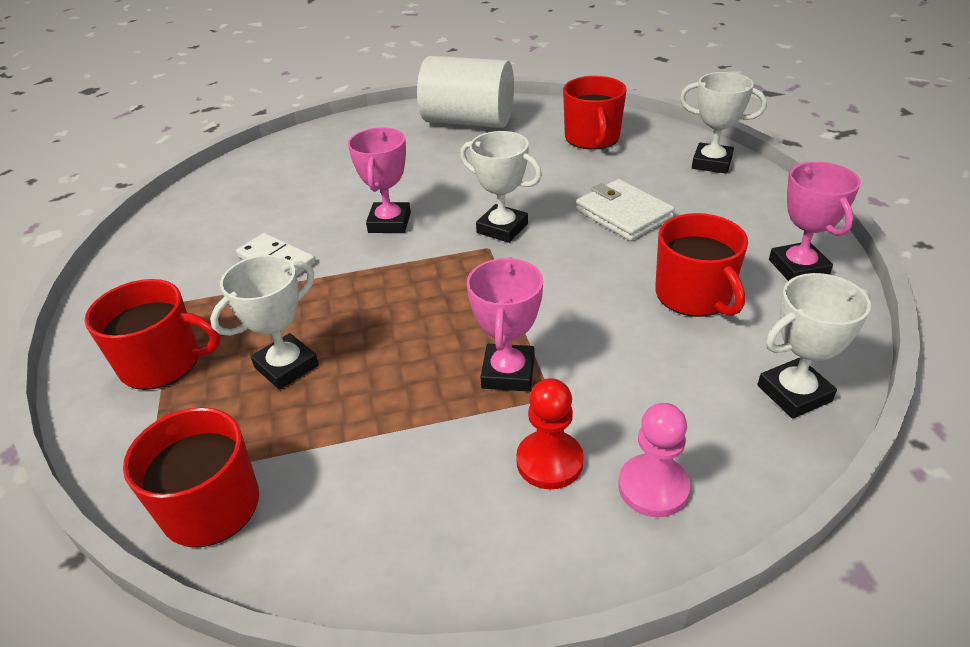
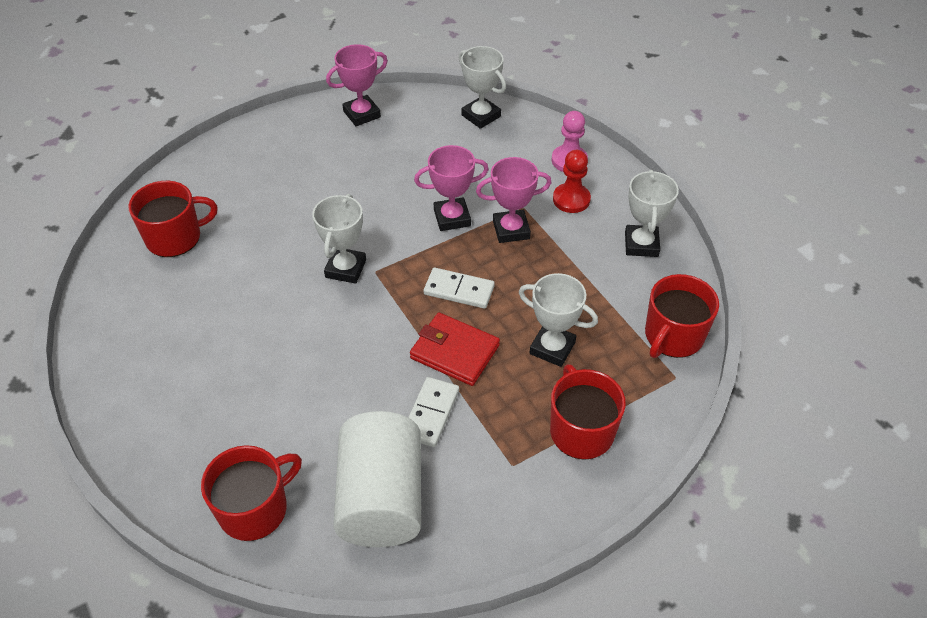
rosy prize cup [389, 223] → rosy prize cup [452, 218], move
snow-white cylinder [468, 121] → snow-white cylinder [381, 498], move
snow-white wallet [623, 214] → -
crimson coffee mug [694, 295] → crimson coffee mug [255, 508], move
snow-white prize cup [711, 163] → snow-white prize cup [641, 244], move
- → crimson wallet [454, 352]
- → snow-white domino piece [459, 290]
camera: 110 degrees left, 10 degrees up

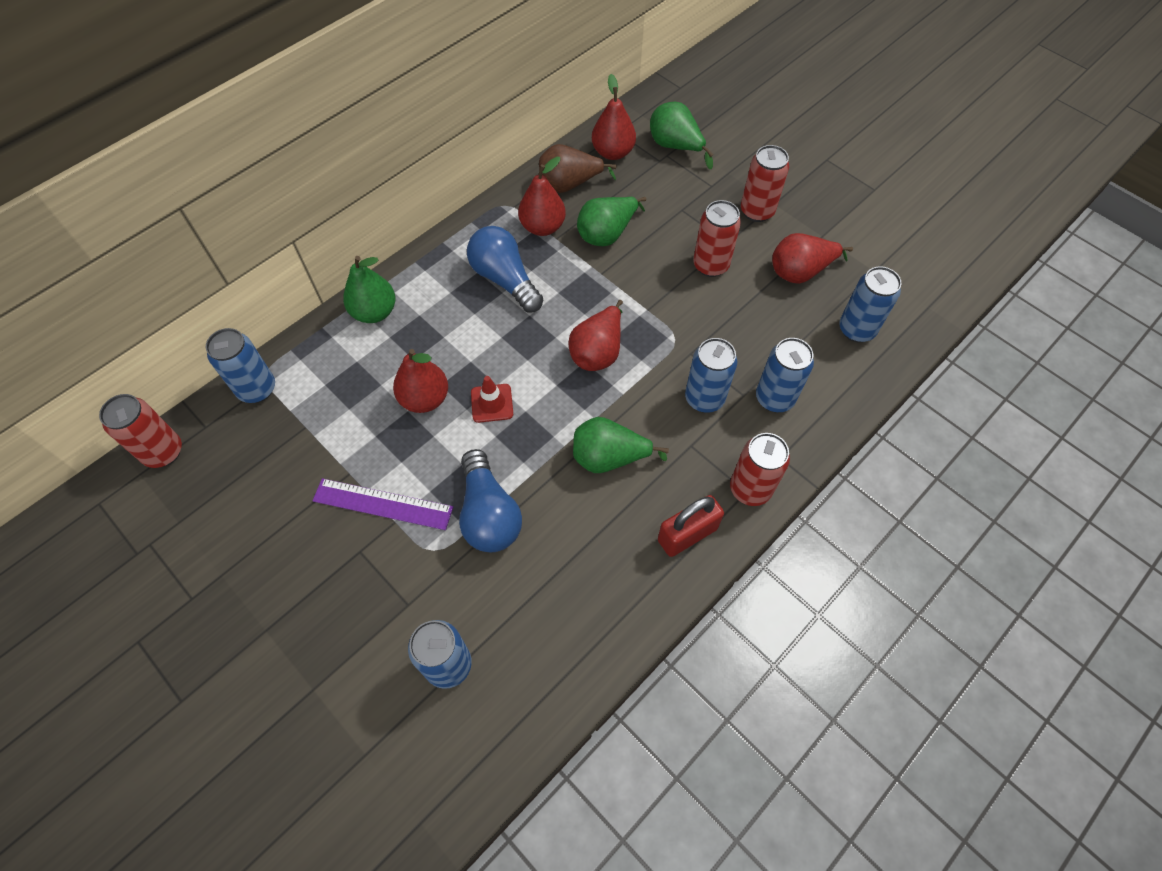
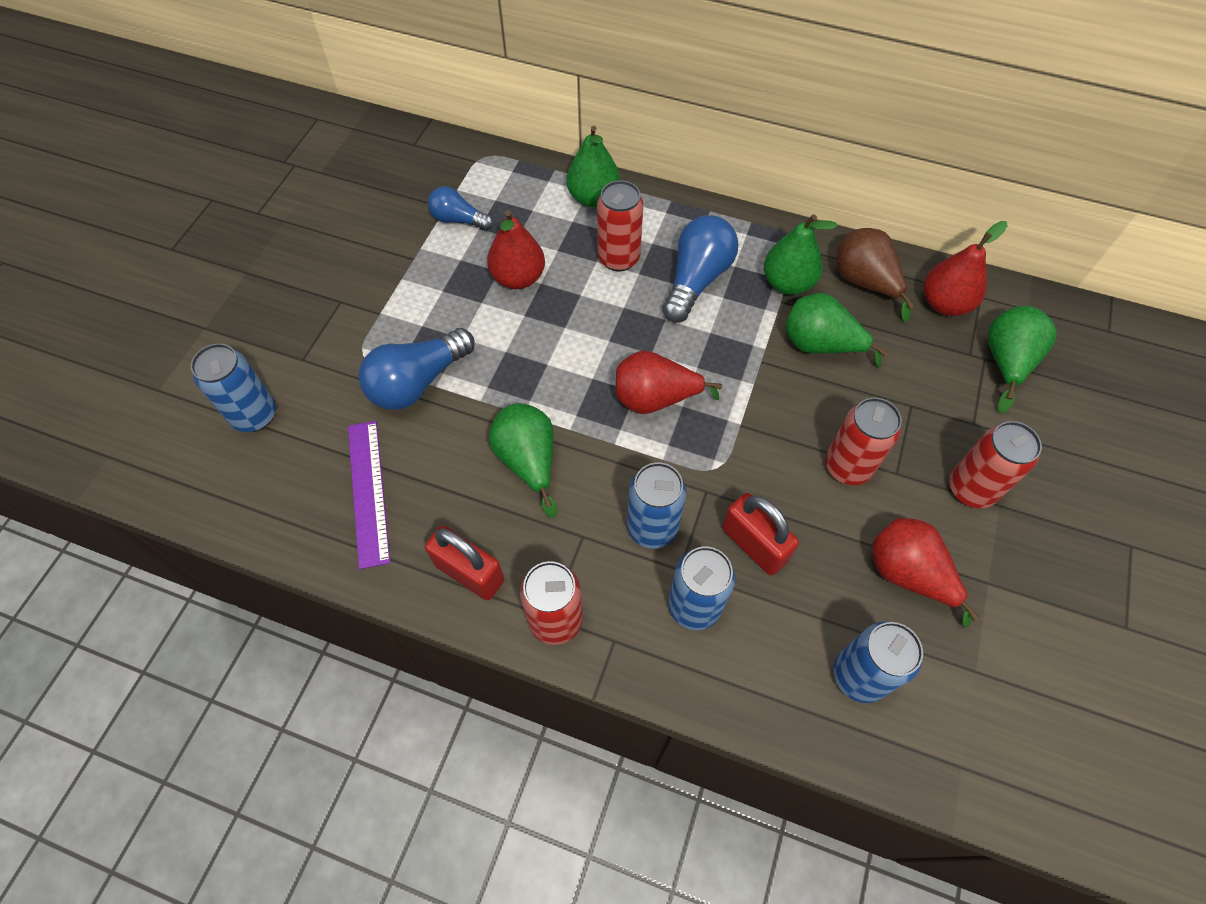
crimson tin [163, 452] → crimson tin [618, 258], move
cobalt tin [257, 389] → -
purple measuring stick [383, 504] → purple measuring stick [368, 492], move
crimson traffic cone [492, 403] → -
crimson toy pear [542, 227] → emerald toy pear [787, 283]
- → cobalt light bulb [458, 220]
- → crimson lock [754, 544]
camera: 65 degrees right, 0 degrees up

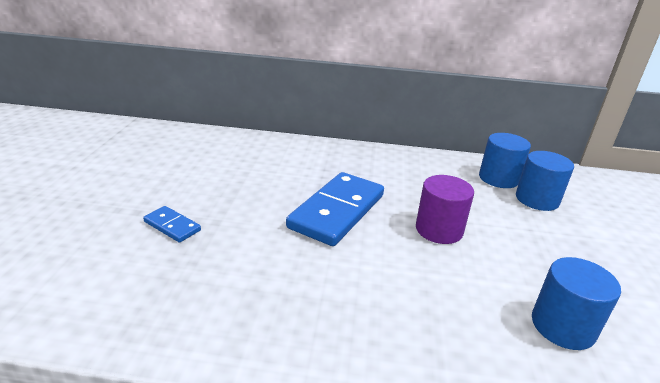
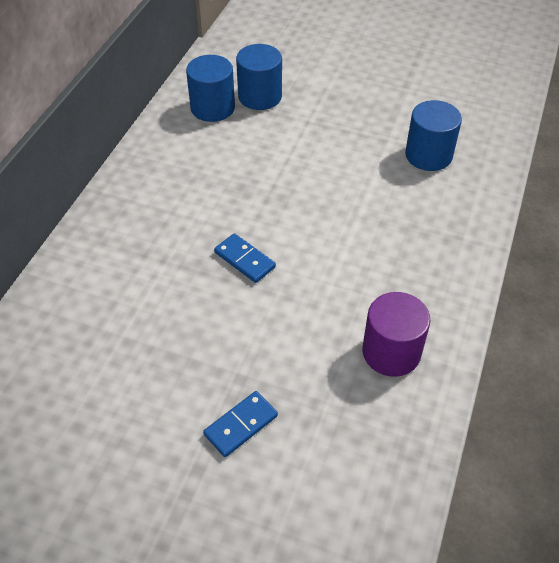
cobalt domino piece [337, 211] → cobalt domino piece [244, 260], x0.47
purple cylinder [439, 230] → purple cylinder [391, 352], move
camera: 75 degrees left, 20 degrees up

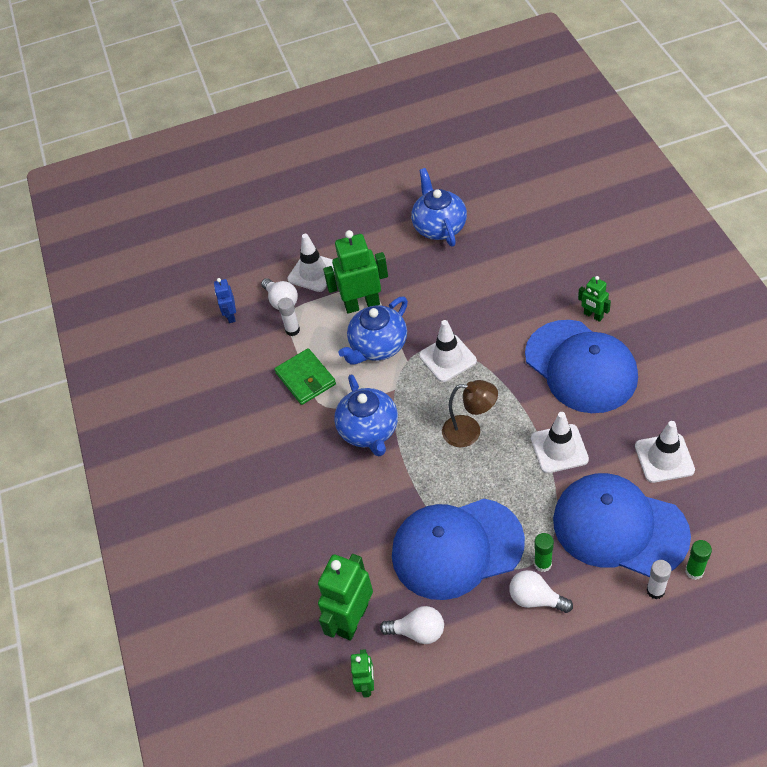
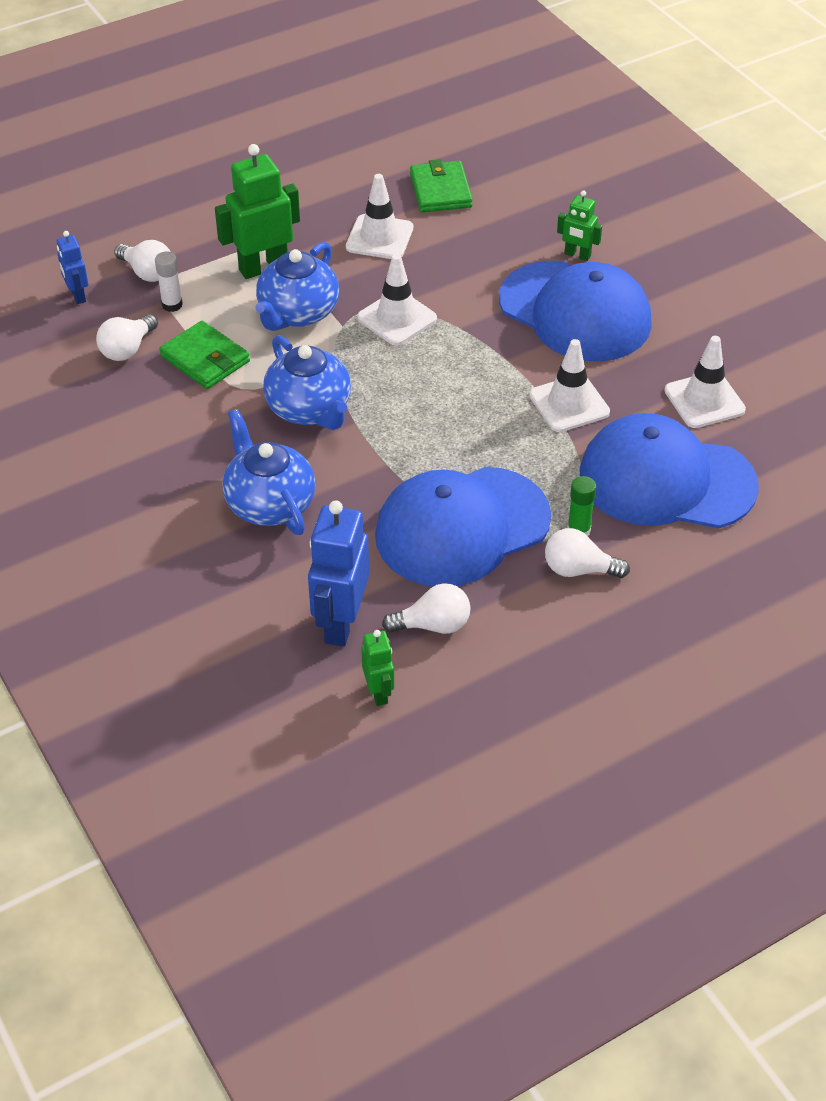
snow-white traffic cone [313, 272] → snow-white traffic cone [379, 237], move
emerald toy robot [352, 619] → cobalt toy robot [340, 623]
cobalt china teapot [439, 227] → cobalt china teapot [269, 503], move
russet lamp [470, 431] → -
snow-white glue [655, 590] → -
emerald glue [694, 571] → -
- → snow-white light bulb [127, 349]
- → emerald wallet [440, 190]
camera: 20 degrees left, 5 degrees down

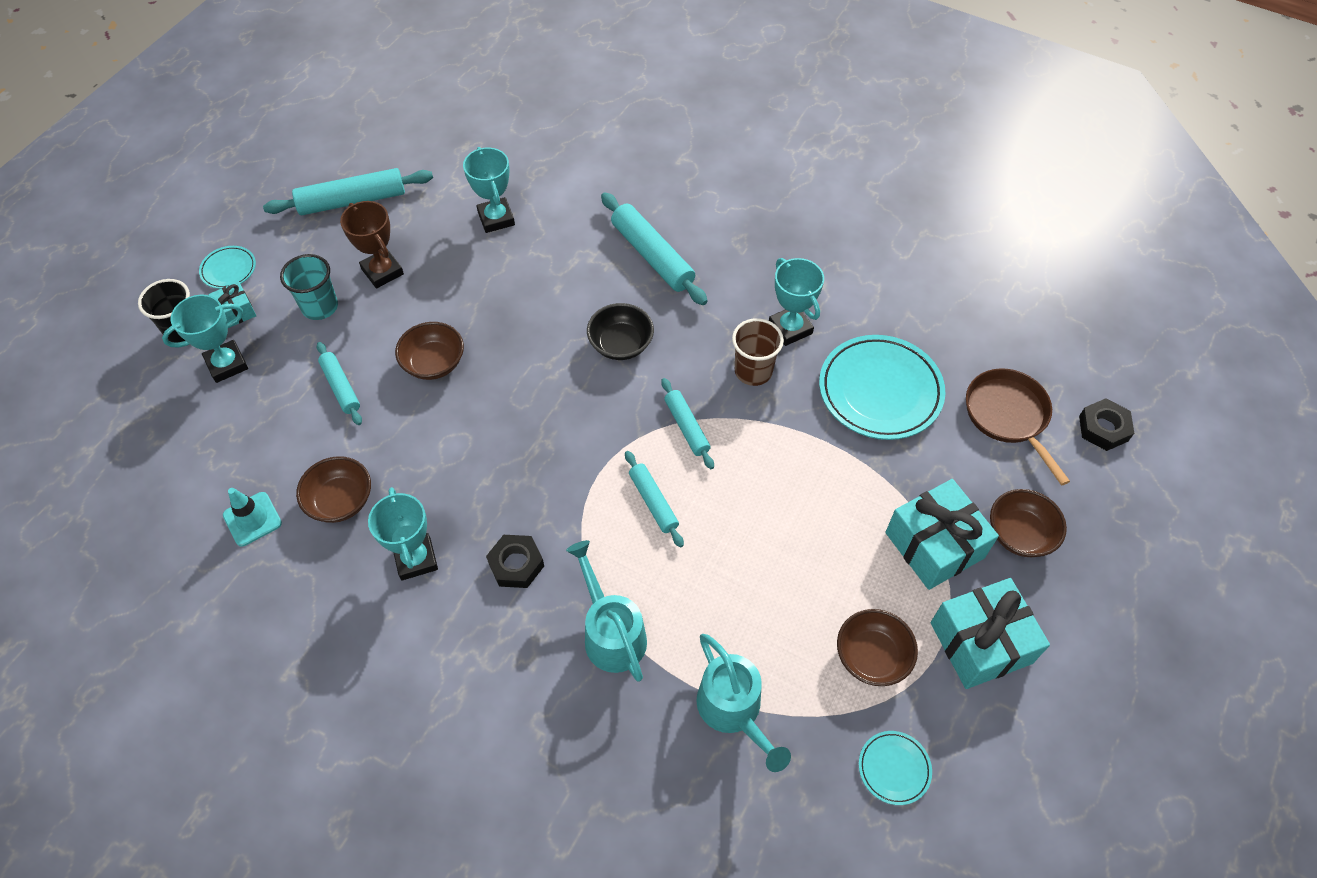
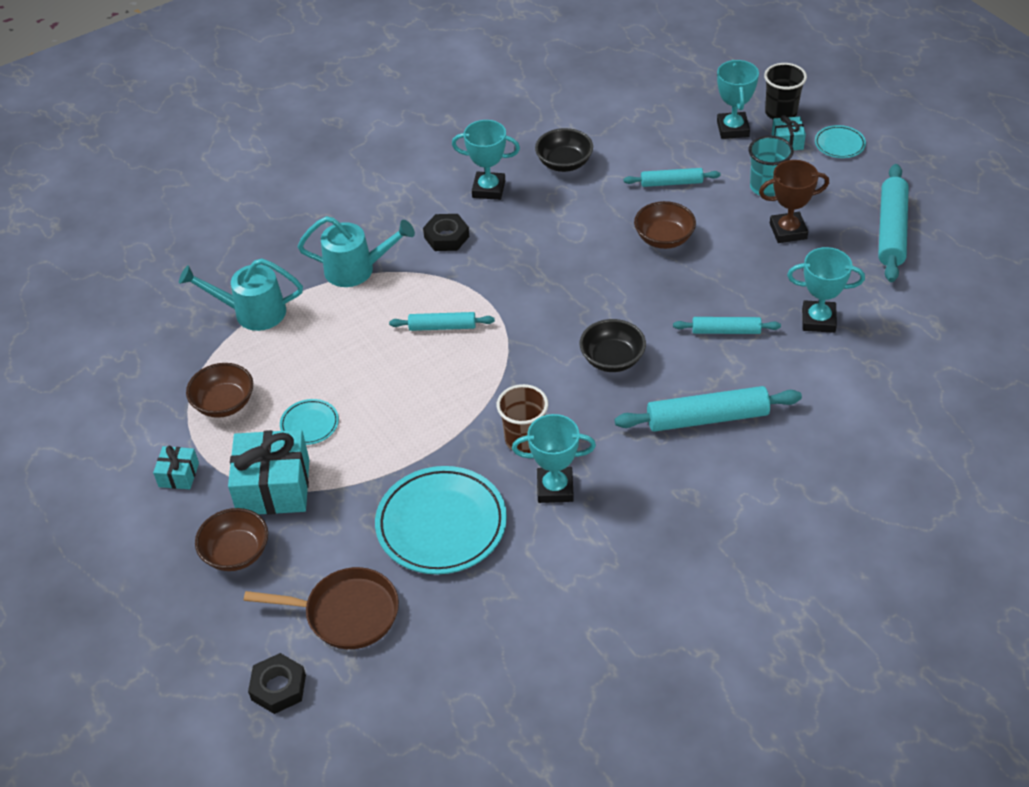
turquoise traffic cone [252, 519] → -
russet serving bowl [340, 501] → jet-black serving bowl [564, 163]
turquoise rolling pin [686, 427] → turquoise rolling pin [726, 331], move
turquoise dinner plate [894, 768] → turquoise dinner plate [309, 424], move
turquoise gift [981, 643] → turquoise gift [178, 475], x0.50
camera: 120 degrees right, 10 degrees down

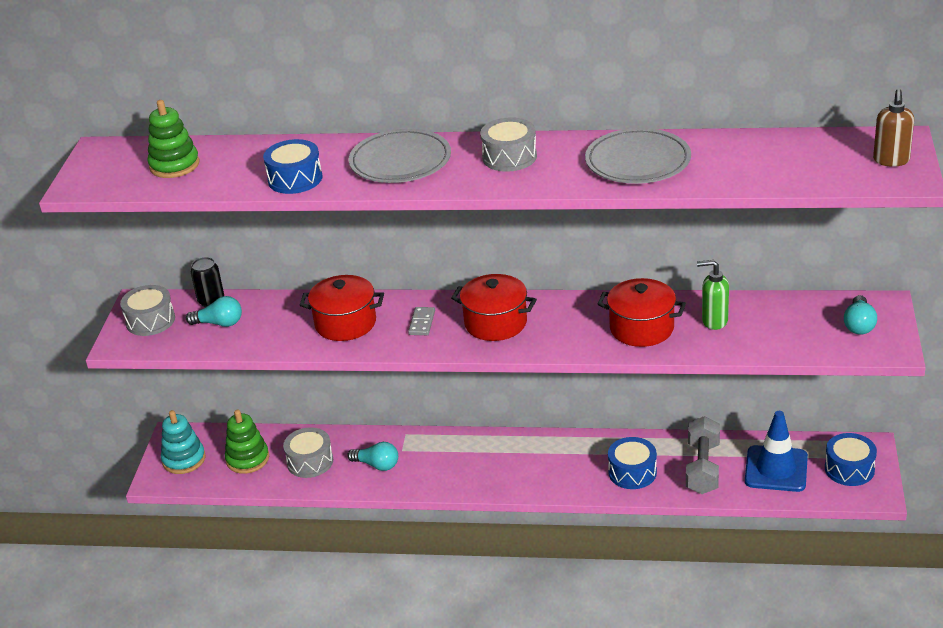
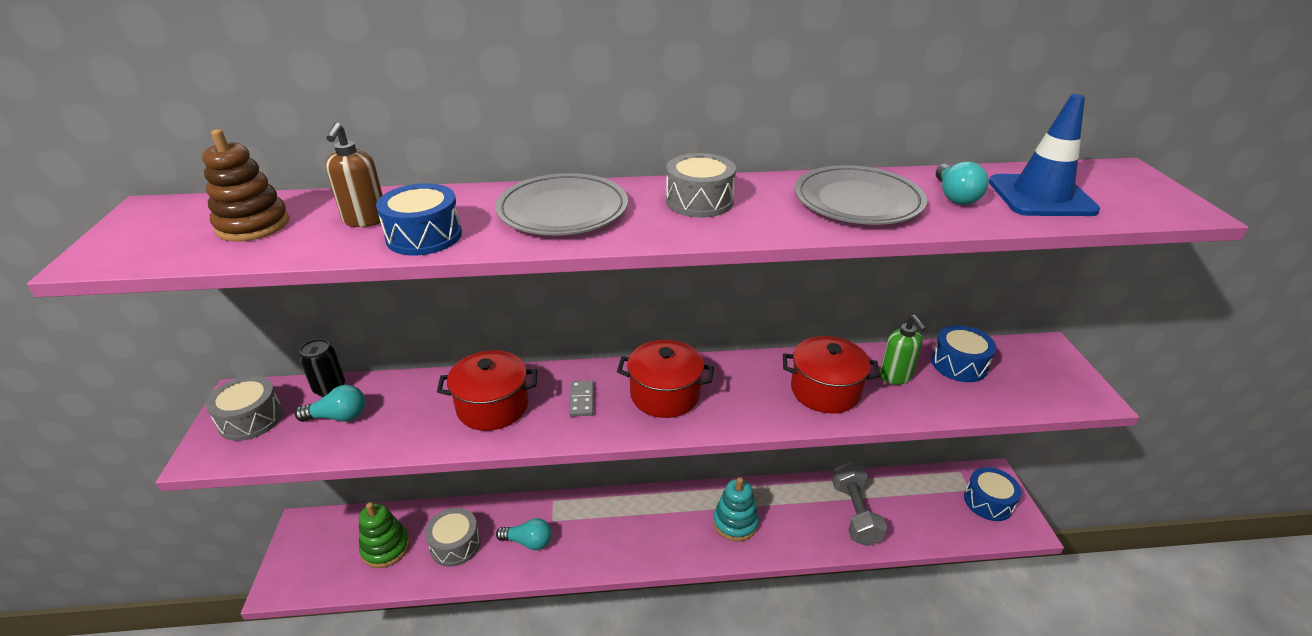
emerald stacking toy [174, 165] → russet stacking toy [253, 225]
turquoise stacking toy [184, 459] → turquoise stacking toy [735, 522], move
cobalt toy drum [632, 472] → cobalt toy drum [959, 364], move
emerald soap dispenser [714, 321] → emerald soap dispenser [895, 377], 105 degrees counterclockwise
cobalt traffic cone [776, 469] → cobalt traffic cone [1041, 196], move
turquoise light bulb [859, 325] → turquoise light bulb [955, 196], move
russet soap dispenser [891, 160] → russet soap dispenser [365, 220], move
camera: 15 degrees left, 0 degrees up

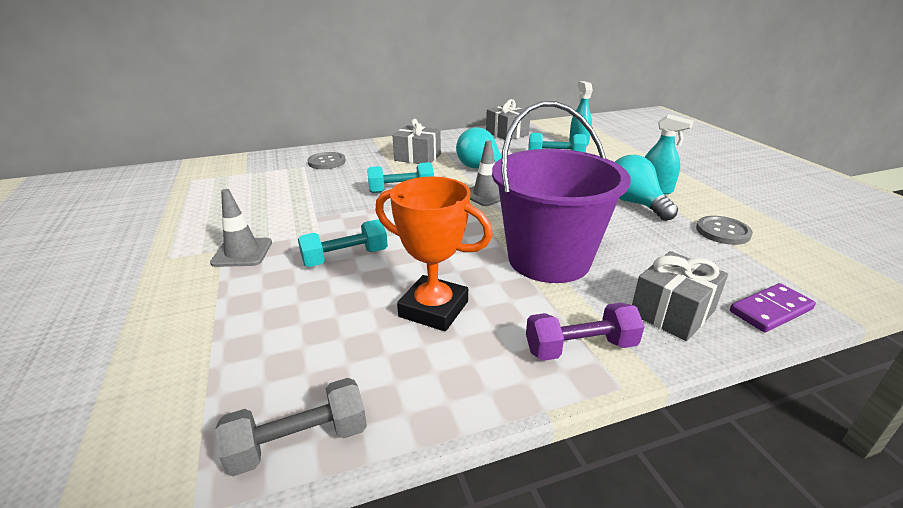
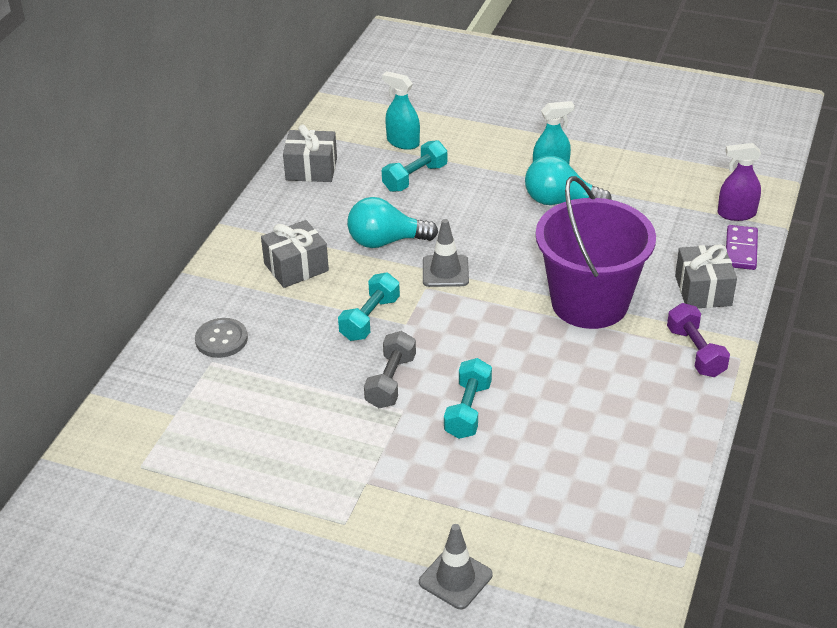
ash-grey traffic cone [242, 252] → ash-grey traffic cone [455, 578], move
ash-grey hand weight [299, 442] → ash-grey hand weight [390, 381], move
orange-coloured prize cup [433, 309] → -
purple hand weight [580, 347] → purple hand weight [695, 352], 45 degrees counterclockwise
ash-grey sewing button [722, 232] → -
- → purple sprayer [736, 214]
camera: 50 degrees left, 10 degrees up

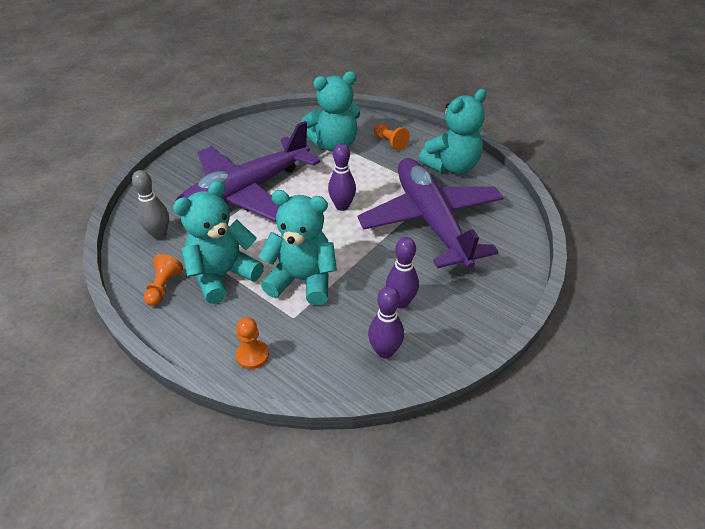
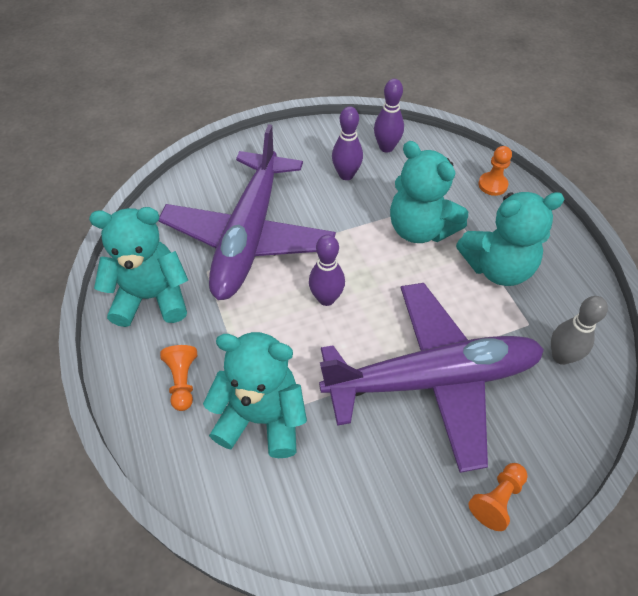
orange-coloured chess pawn [164, 287] → orange-coloured chess pawn [497, 499], move
camera: 150 degrees left, 10 degrees up

